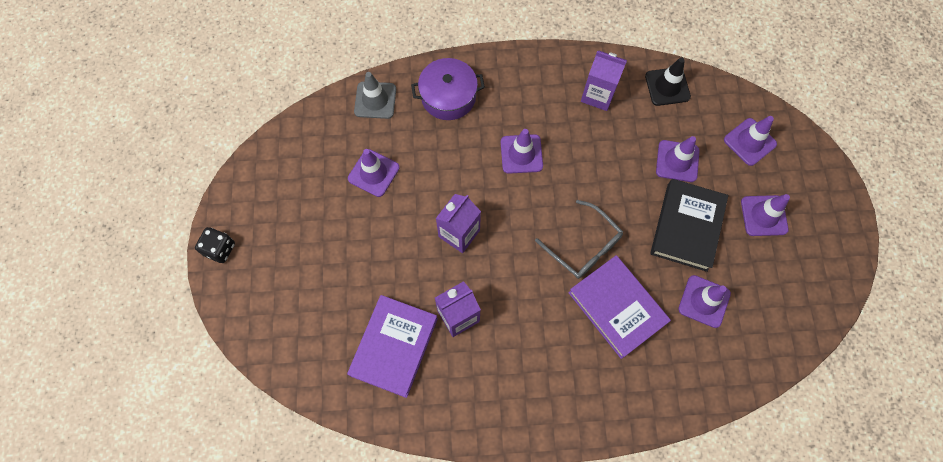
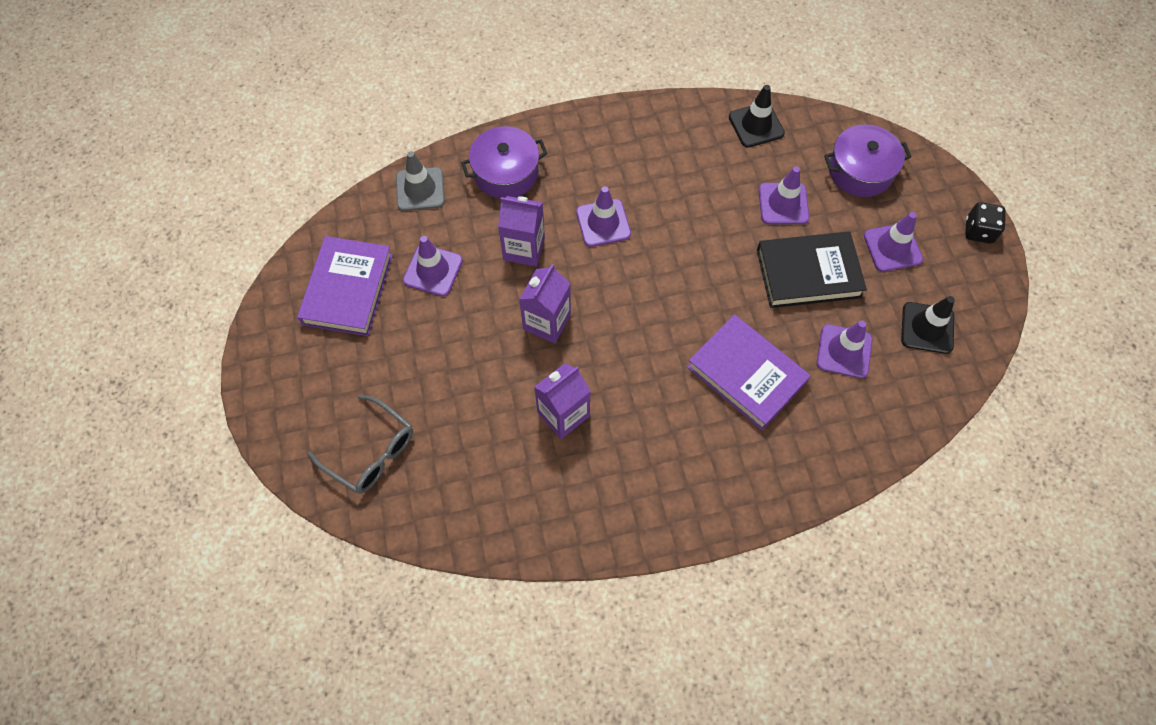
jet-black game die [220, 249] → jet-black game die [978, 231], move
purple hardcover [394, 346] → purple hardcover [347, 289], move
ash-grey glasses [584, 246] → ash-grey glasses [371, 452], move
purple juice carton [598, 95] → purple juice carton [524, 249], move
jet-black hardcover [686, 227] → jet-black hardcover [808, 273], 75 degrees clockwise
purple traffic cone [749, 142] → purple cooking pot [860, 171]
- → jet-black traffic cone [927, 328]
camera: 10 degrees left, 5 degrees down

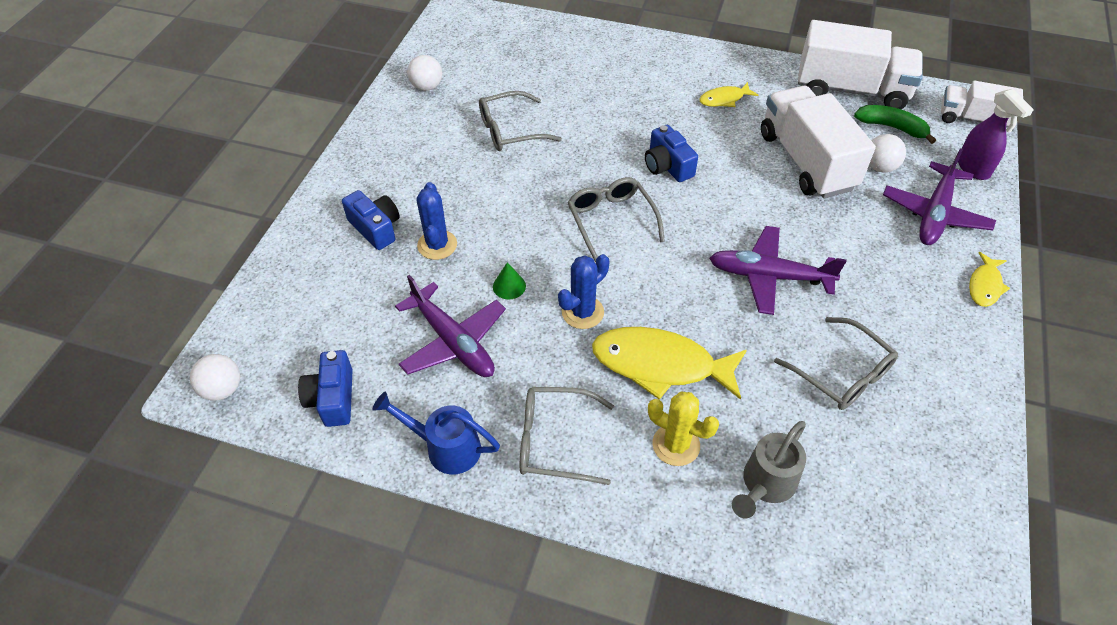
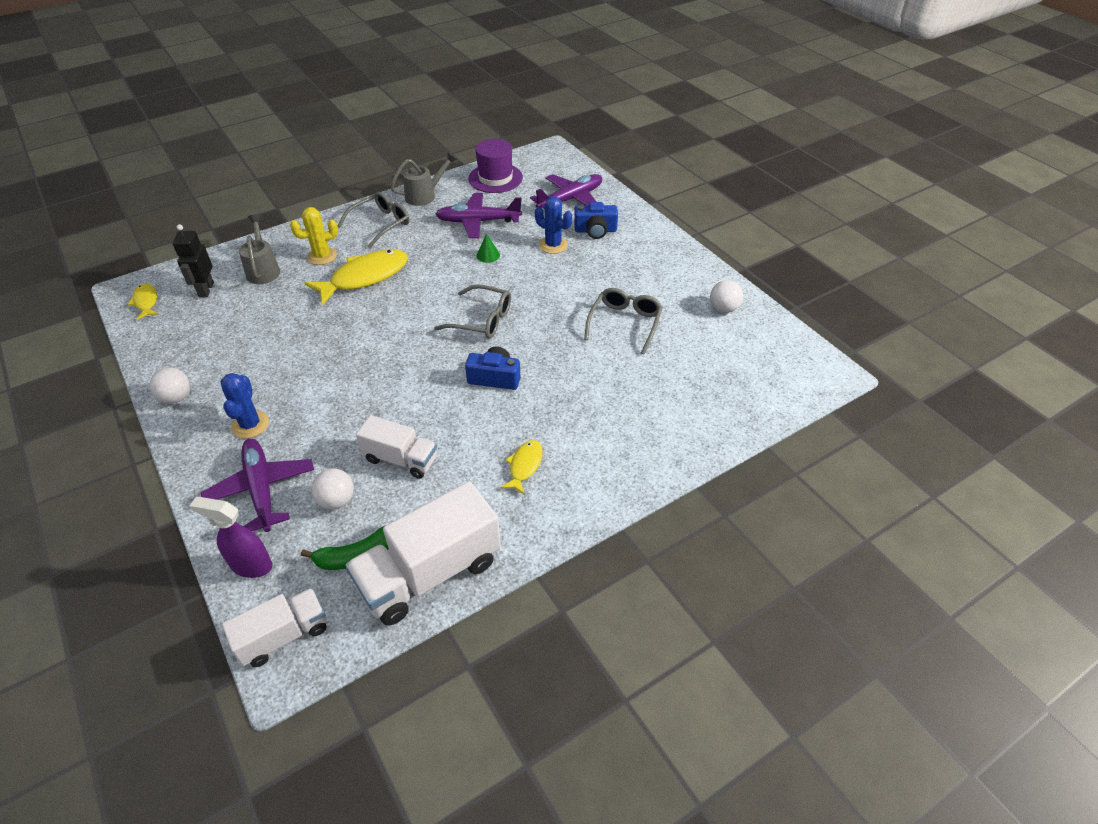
snow-white play ball [222, 389] → snow-white play ball [176, 397], move
cobalt photo camera [332, 398] → purple tall hat [495, 178]
cobalt sprinkling can [446, 447] → ash-grey sprinkling can [424, 195]
cobalt cactus [582, 312] → cobalt cactus [250, 425], move
purple plane [770, 276] → purple plane [570, 199], move
snow-white truck [806, 161] → snow-white truck [401, 459], x0.59
ash-grey glasses [841, 373] → -
golden fish figure [985, 286] → golden fish figure [146, 302], move
- → jet-black toy robot [206, 290]
camera: 130 degrees right, 5 degrees down

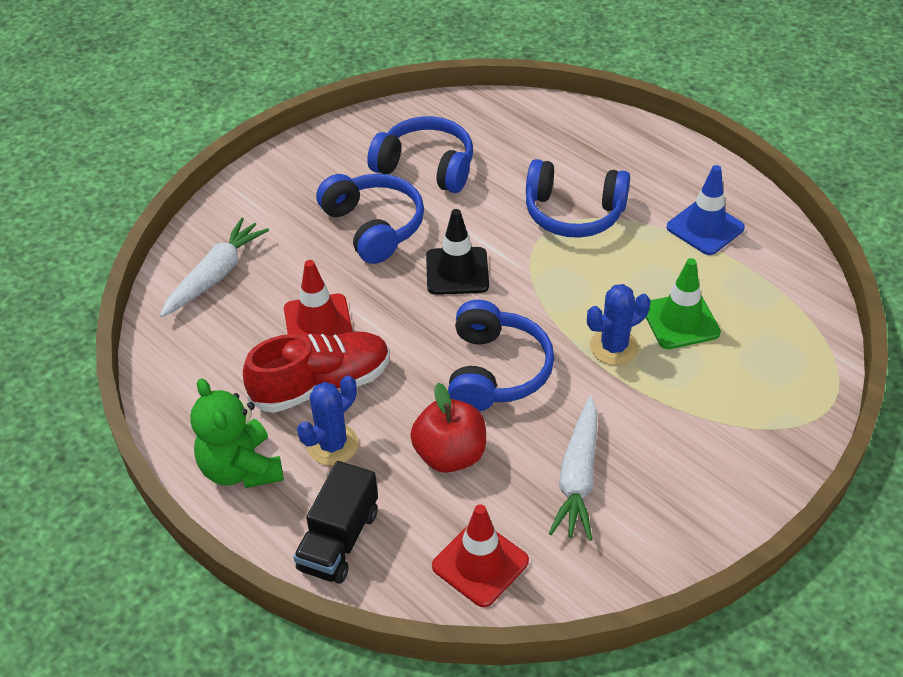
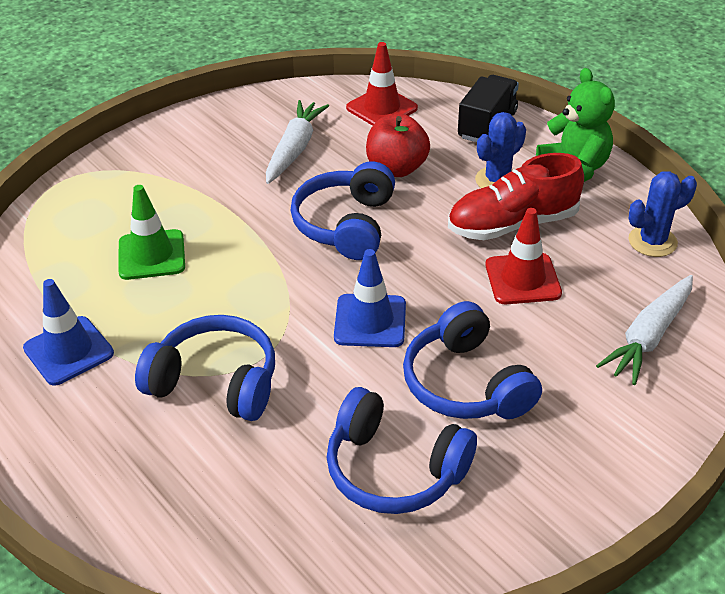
jet-black traffic cone [457, 271] → cobalt traffic cone [370, 321]
cobalt cactus [614, 347] → cobalt cactus [652, 241], move
camera: 175 degrees left, 5 degrees down

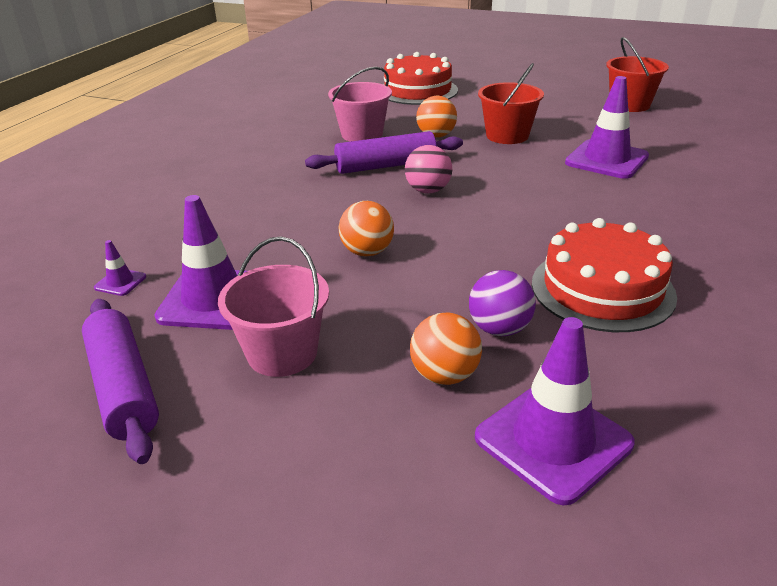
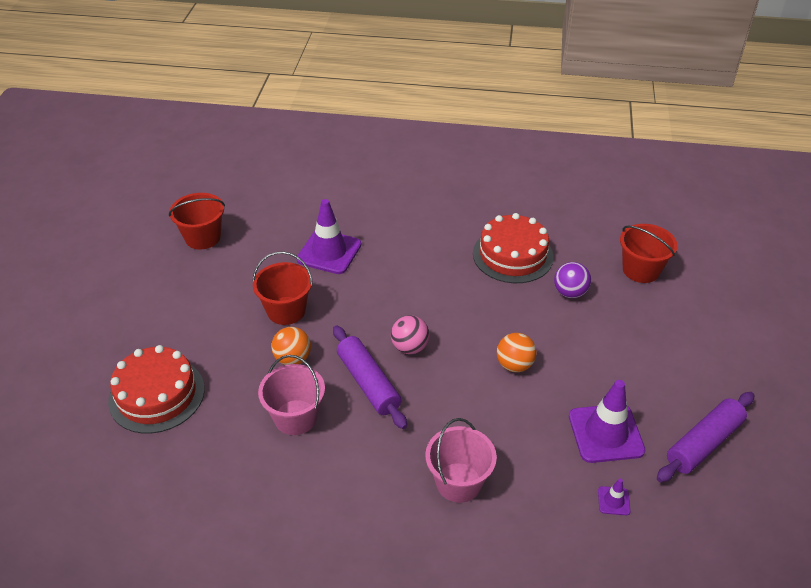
rosy bucket [282, 353] → rosy bucket [458, 482], move
orange-coloured play ball [444, 375] → -
purple traffic cone [553, 440] → crimson bucket [641, 270]
camera: 105 degrees left, 10 degrees up

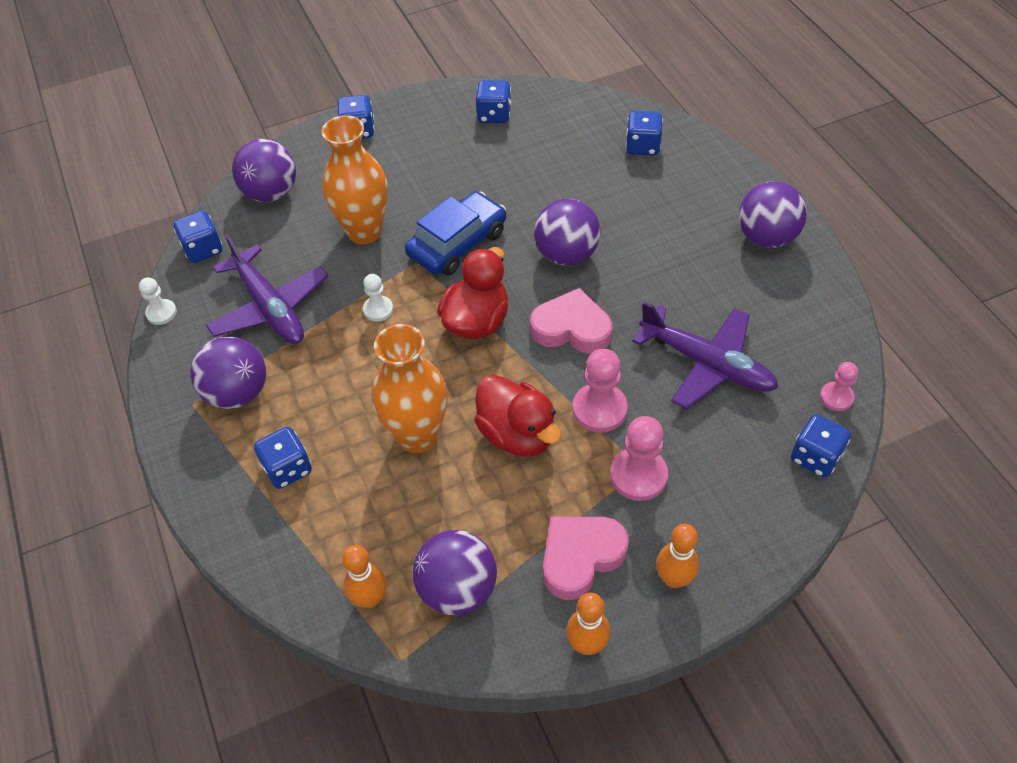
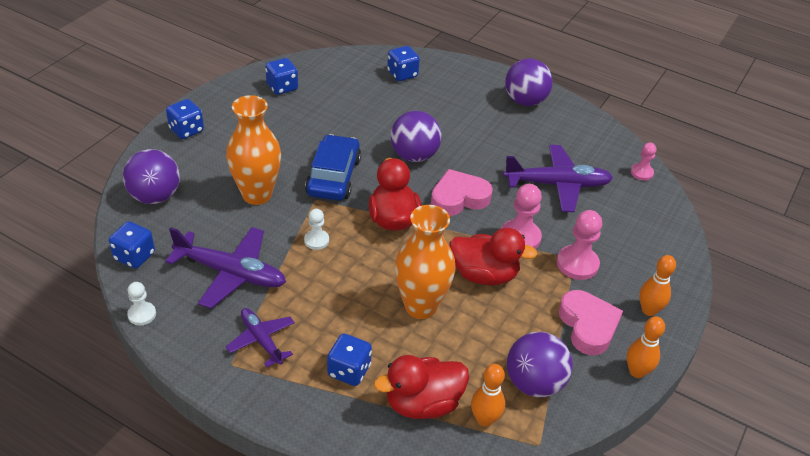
purple play ball [238, 393] → purple plane [261, 340]
rosy love heart [580, 557] → rosy love heart [588, 326], 150 degrees clockwise
cobalt game die [815, 457] → -
- → crimson toy duck [422, 403]
camera: 40 degrees left, 10 degrees down

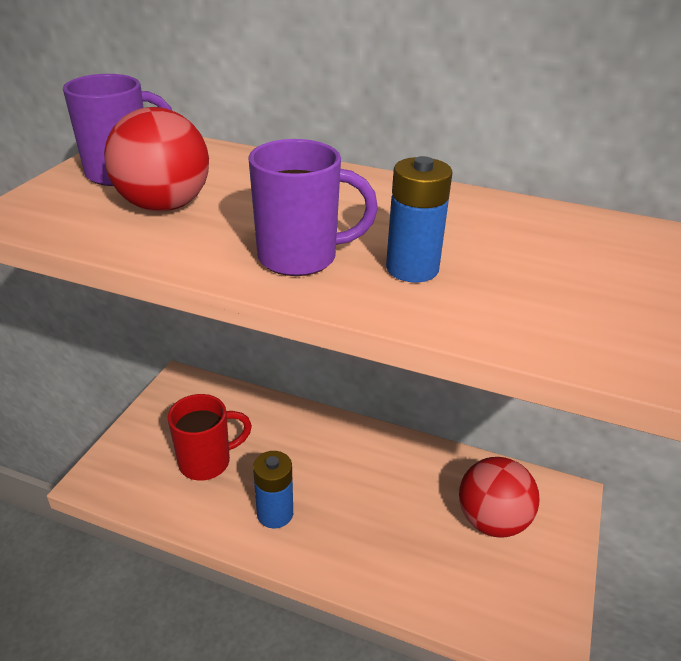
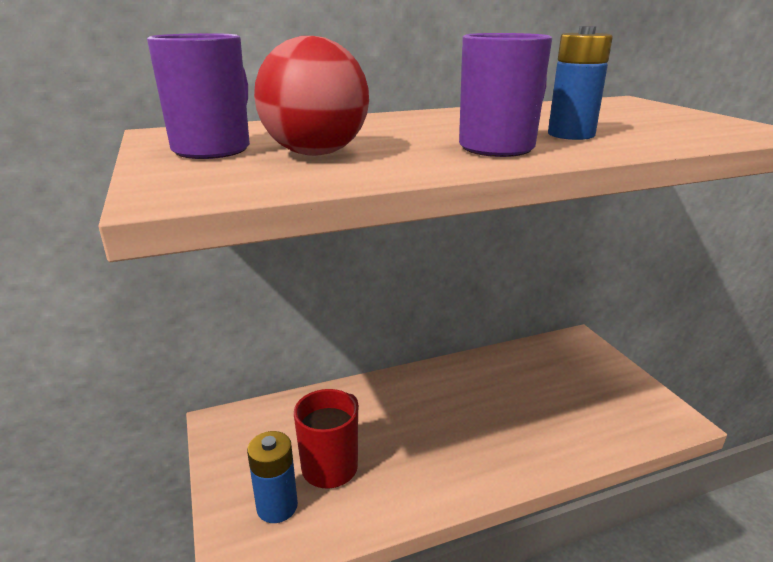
cobalt power cell [275, 513] → cobalt power cell [277, 506], move
crimson play ball [492, 520] → -
camera: 40 degrees left, 10 degrees down

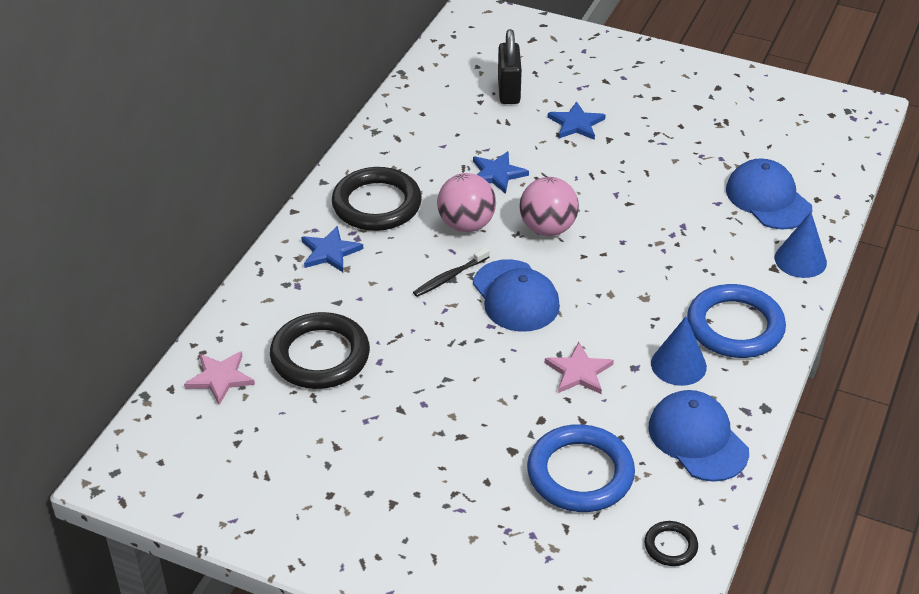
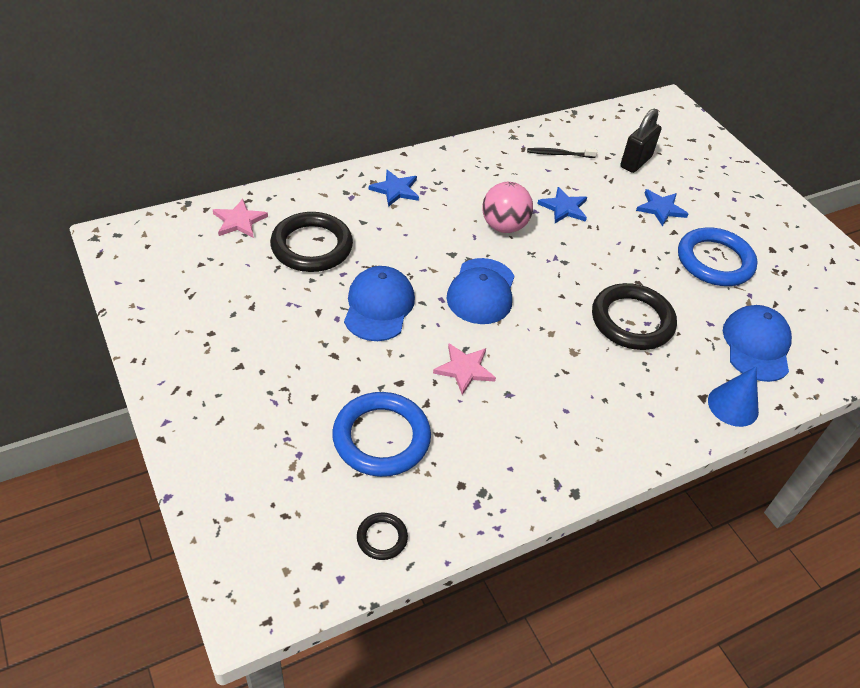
jet-black torus [376, 204] → jet-black torus [632, 321], move
jet-black toothbrush [450, 277] → jet-black toothbrush [559, 154], move
rosy play ball [547, 228] → -
cobalt peaked cap [697, 439] → cobalt peaked cap [379, 306], move
cobalt cone shape [678, 365] → -
cobalt torus [735, 326] → cobalt torus [714, 261], move
camera: 35 degrees right, 5 degrees up

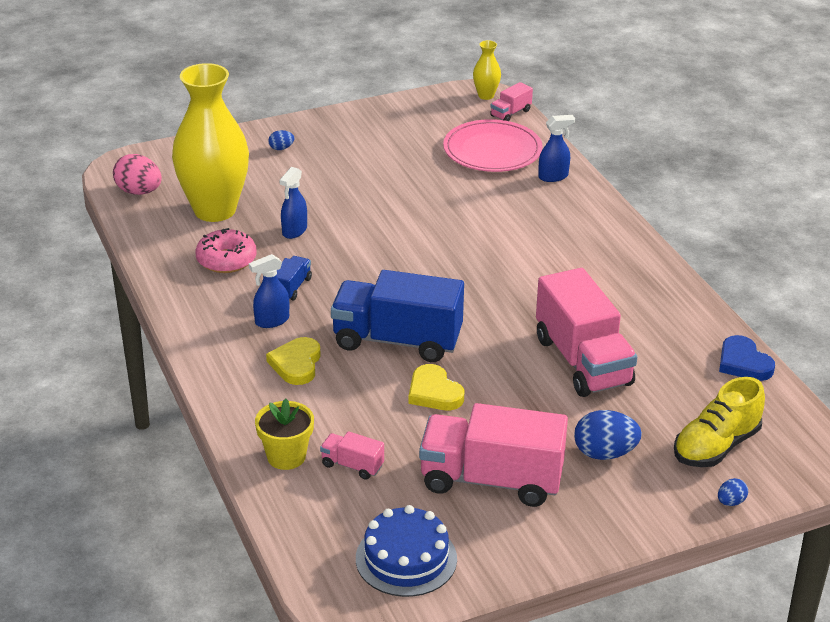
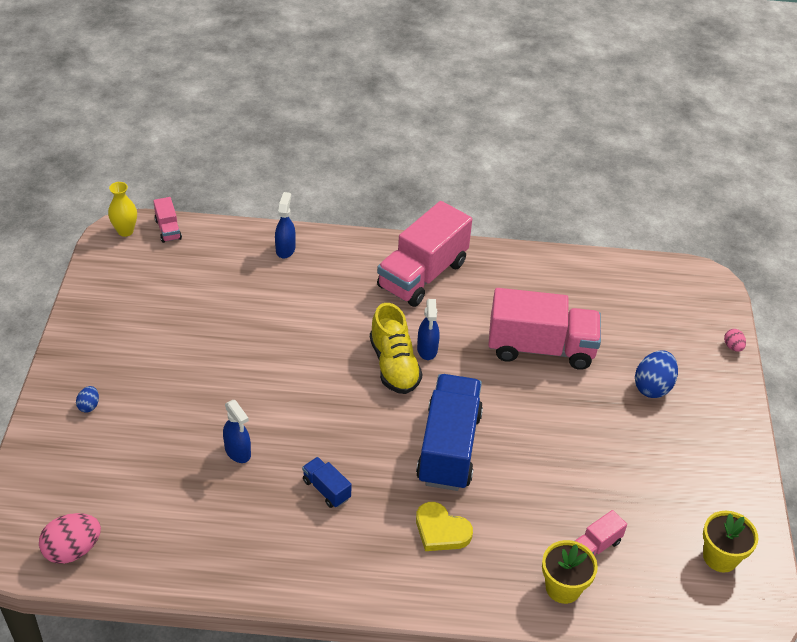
golden flower vase [215, 210] → -
rosy glazed donut [226, 260] → -
cobalt sprayer [271, 321] → cobalt sprayer [427, 349], move
cobalt truck [397, 340] → cobalt truck [449, 448], 150 degrees clockwise
cobalt gateau [406, 558] → golden flower pot [720, 557]
golden love heart [434, 392] → -
rosy truck [491, 480] → rosy truck [422, 275], move
rosy dinner plate [492, 150] → -
golden lace-up shoe [716, 446] → golden lace-up shoe [394, 365], move
cobalt egg [730, 502] → rosy egg [733, 347]
cobalt love heart [743, 363] → -
camera: 65 degrees left, 10 degrees up

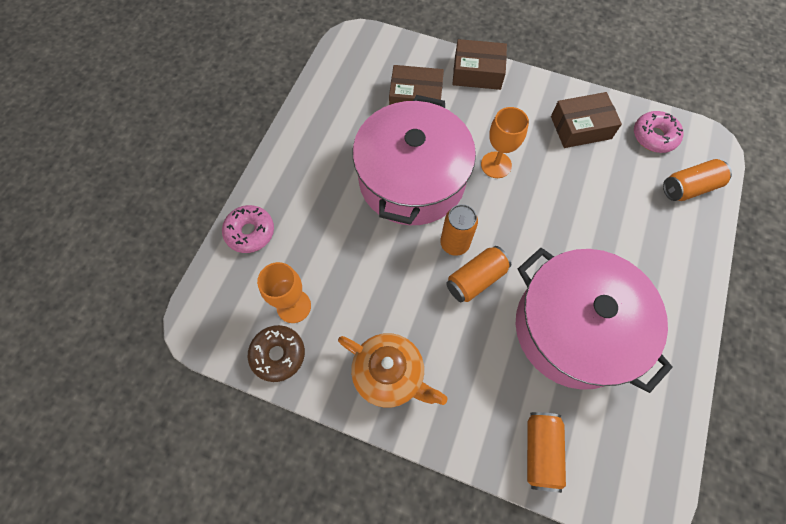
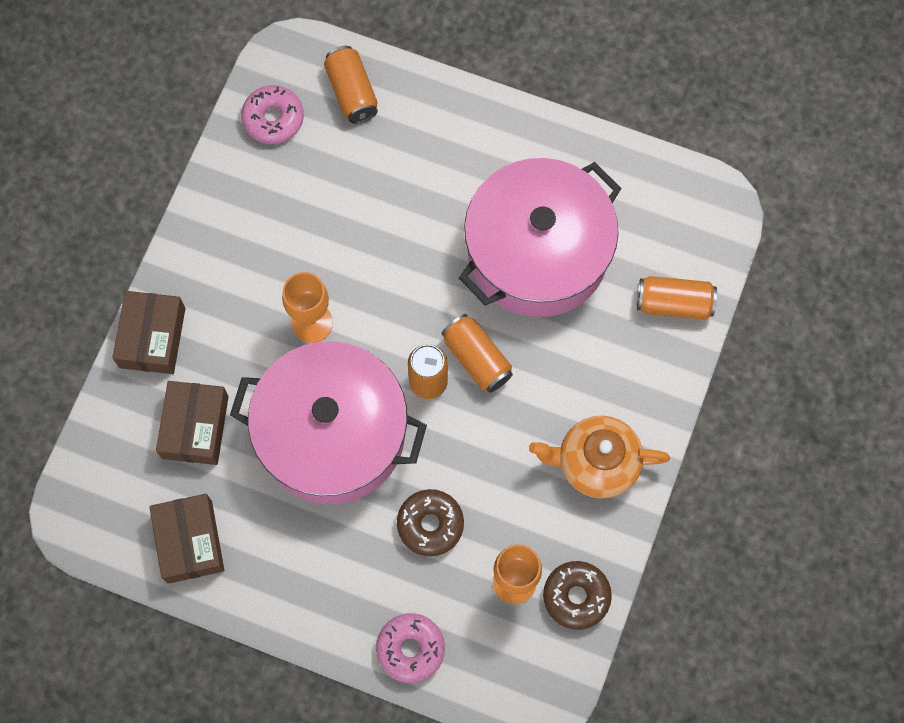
orange-coloured china teapot [390, 374] → orange-coloured china teapot [596, 463], 120 degrees counterclockwise
russet parcel [580, 127] → russet parcel [190, 541], move
- → russet glazed donut [430, 524]
camera: 90 degrees left, 5 degrees up

